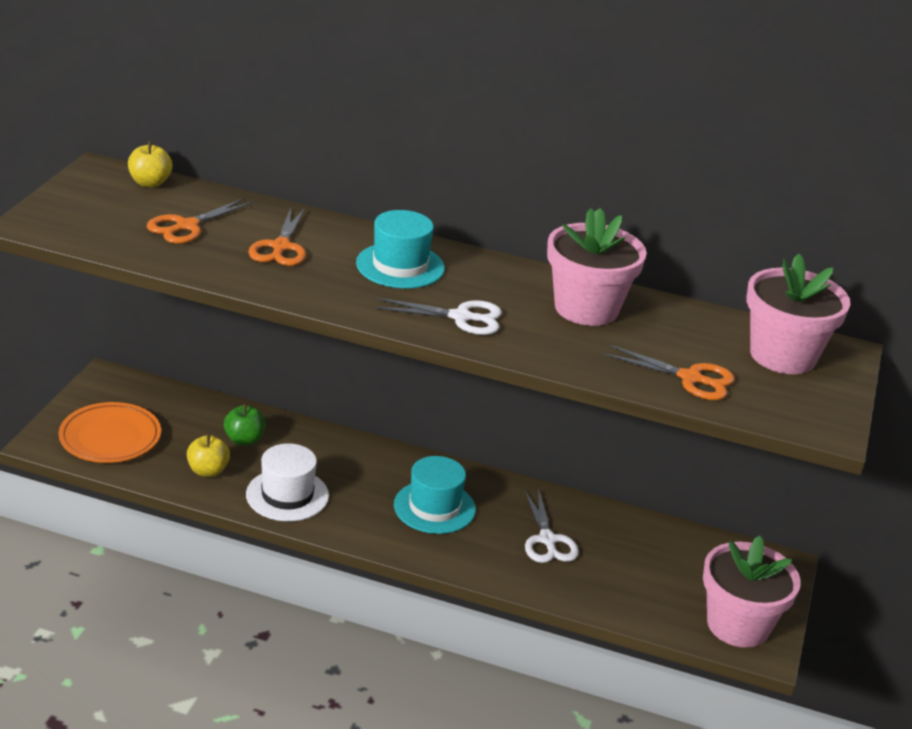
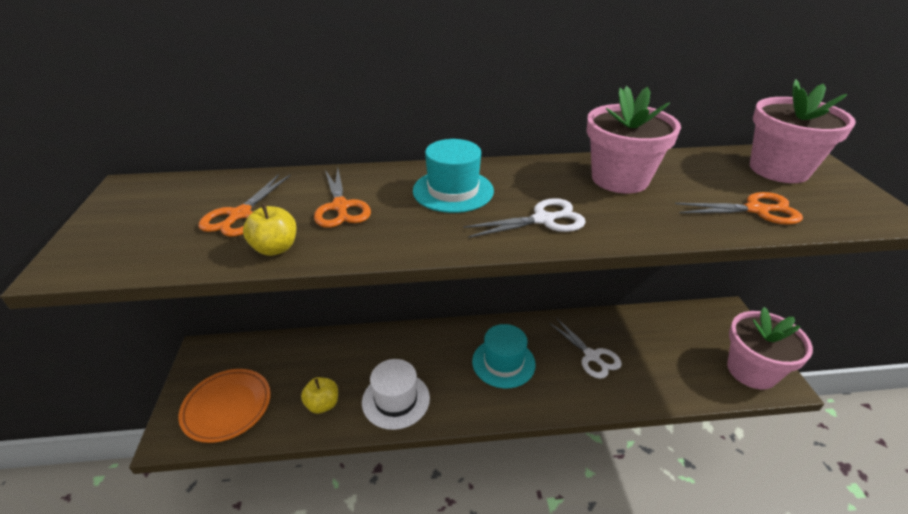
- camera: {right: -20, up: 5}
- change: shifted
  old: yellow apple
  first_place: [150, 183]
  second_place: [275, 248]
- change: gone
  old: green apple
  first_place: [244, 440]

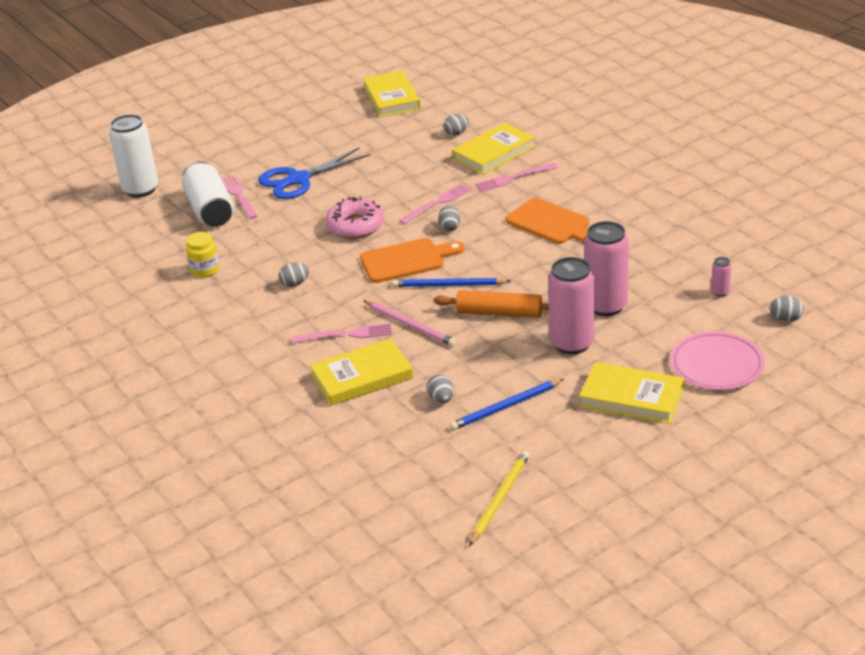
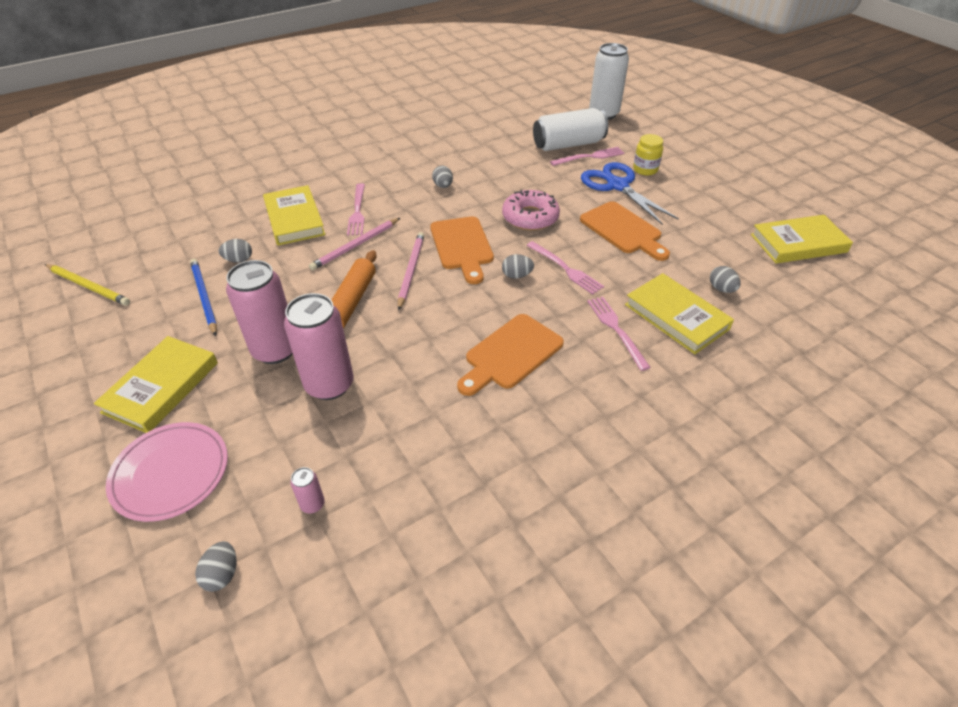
- camera: {right: 90, up: 10}
- change: shifted
  old: yellow jar
  first_place: [205, 270]
  second_place: [645, 169]
- change: repainted
  old: blue pencil
  new: pink pencil
  first_place: [448, 285]
  second_place: [411, 271]
- change: new
  new: orange cutting board
  second_place: [623, 230]

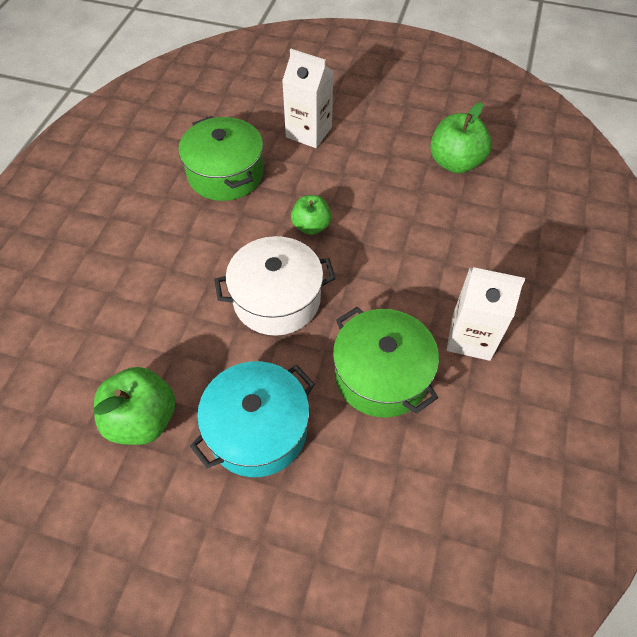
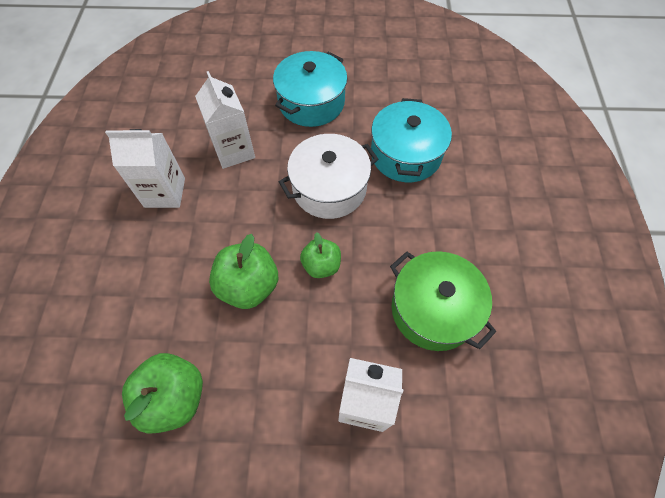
- camera: {right: 165, up: 5}
- change: swapped
  old: green pot
  new: white carton
  first_place: [381, 375]
  second_place: [234, 151]
- change: shifted
  old: green apple
  first_place: [143, 419]
  second_place: [249, 286]
- change: new
  new: turquoise pot
  second_place: [405, 154]

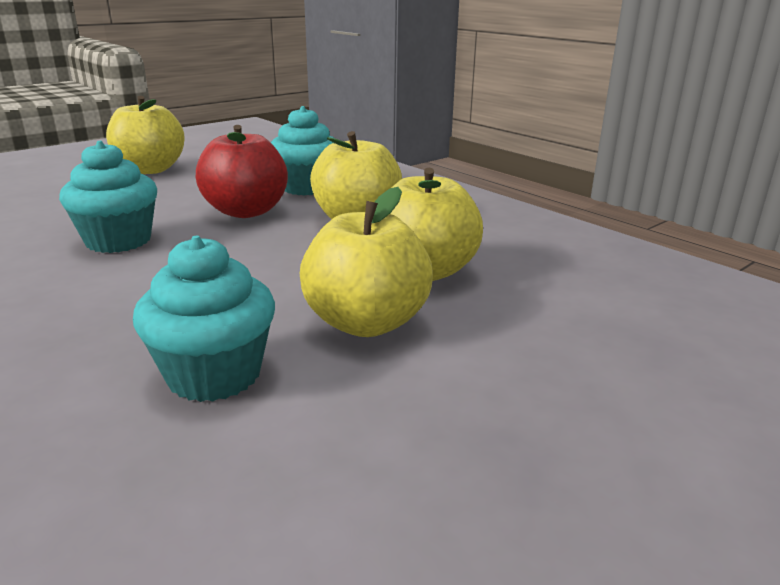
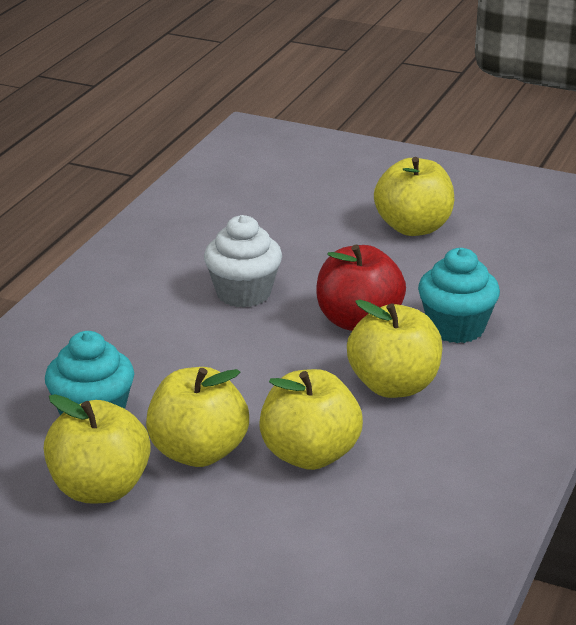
- camera: {right: 65, up: 5}
- change: repainted
  old: turquoise cupcake
  new: white cupcake
  first_place: [118, 241]
  second_place: [243, 293]
- change: new
  new: yellow apple
  second_place: [100, 488]

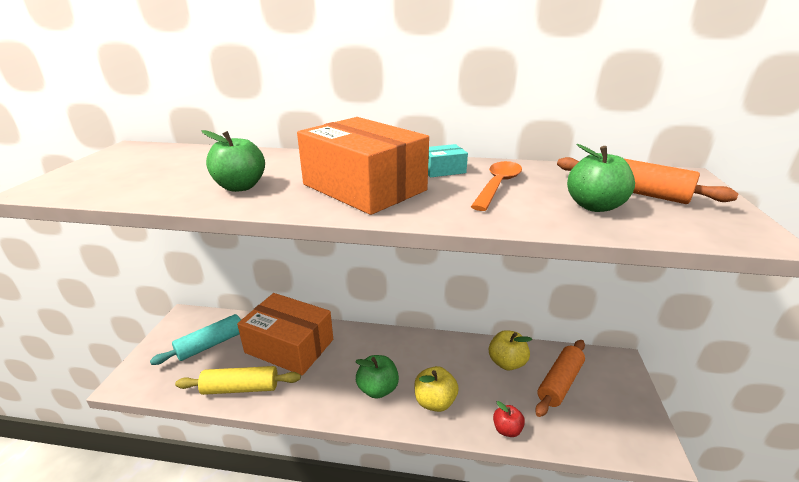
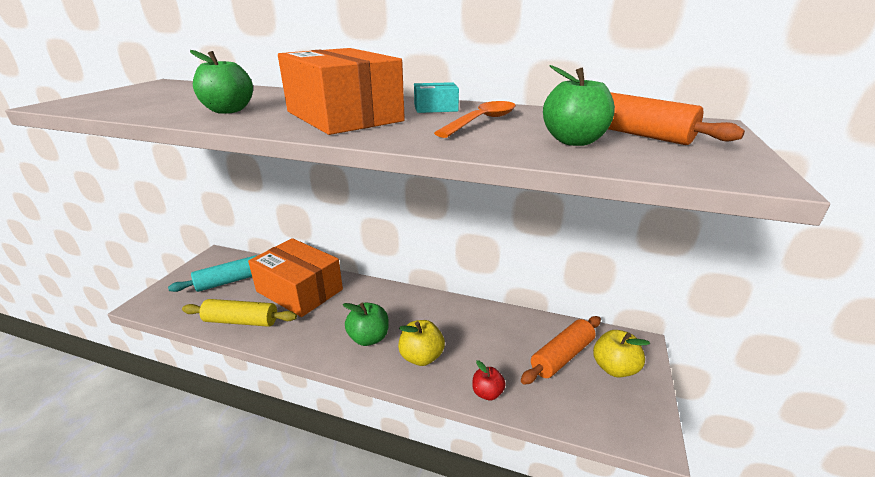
- camera: {right: 10, up: 0}
- change: shifted
  old: yellow apple
  first_place: [506, 362]
  second_place: [614, 368]

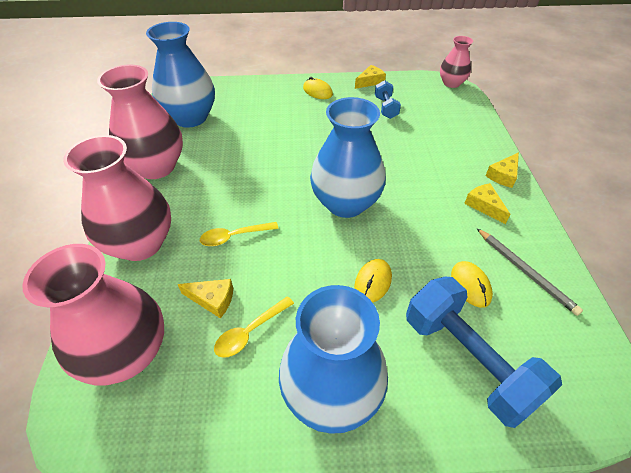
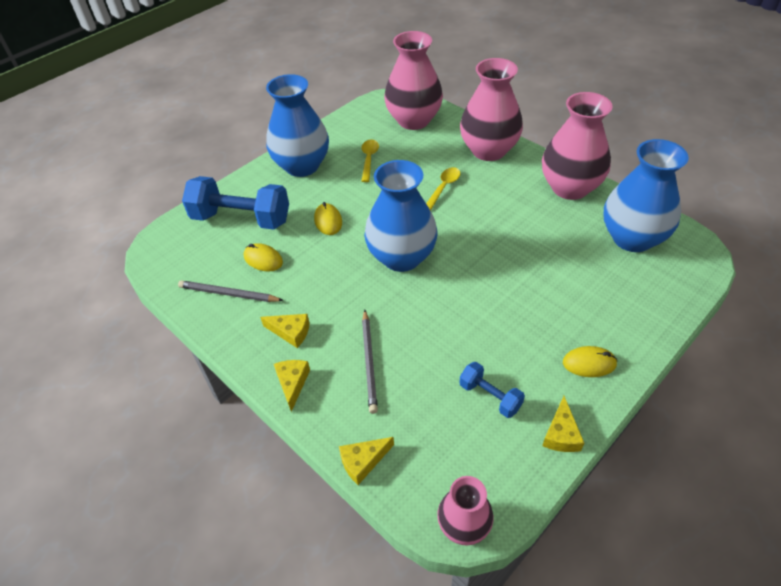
- camera: {right: 140, up: 0}
- change: shifted
  old: yellow cheese
  first_place: [212, 299]
  second_place: [363, 461]
- change: new
  new: grey pencil
  second_place: [369, 362]

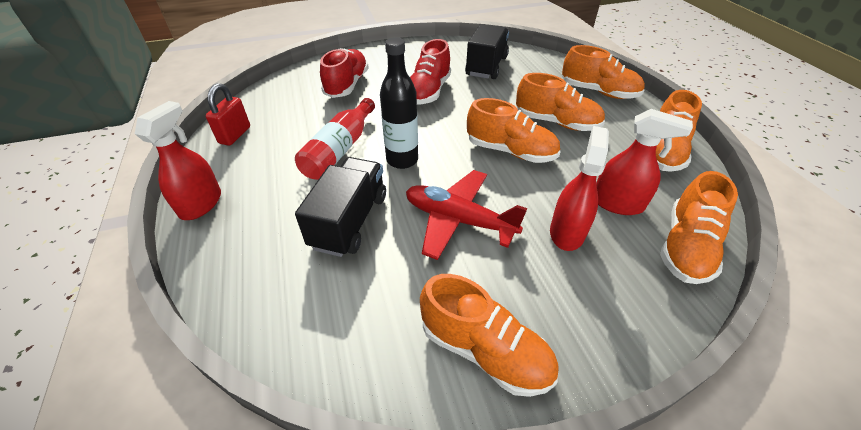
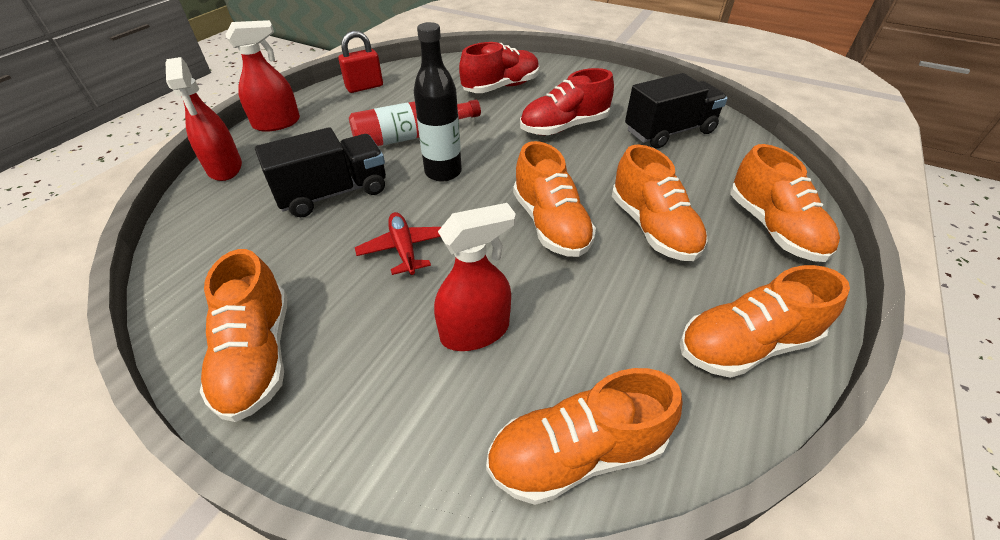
- camera: {right: 45, up: 0}
- change: shifted
  old: red spray bottle
  first_place: [617, 204]
  second_place: [225, 168]
- change: scaled
  old: red plane
  first_place: [459, 220]
  second_place: [404, 249]
  factor: 0.62

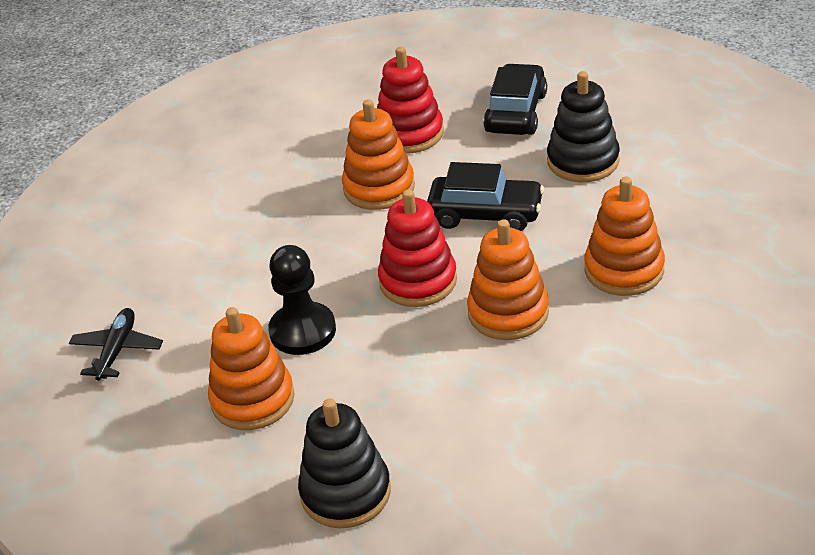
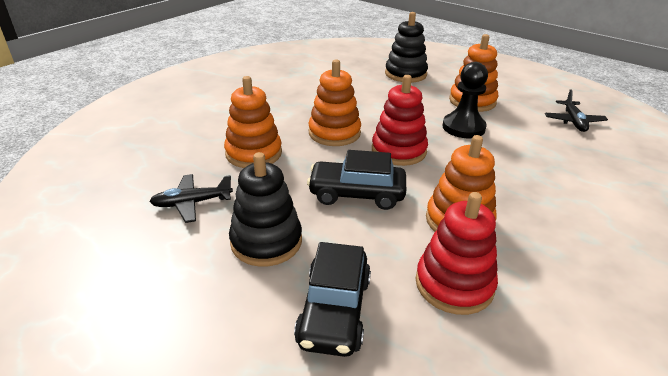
- camera: {right: 170, up: -5}
- change: new
  new: black plane
  second_place: [192, 203]

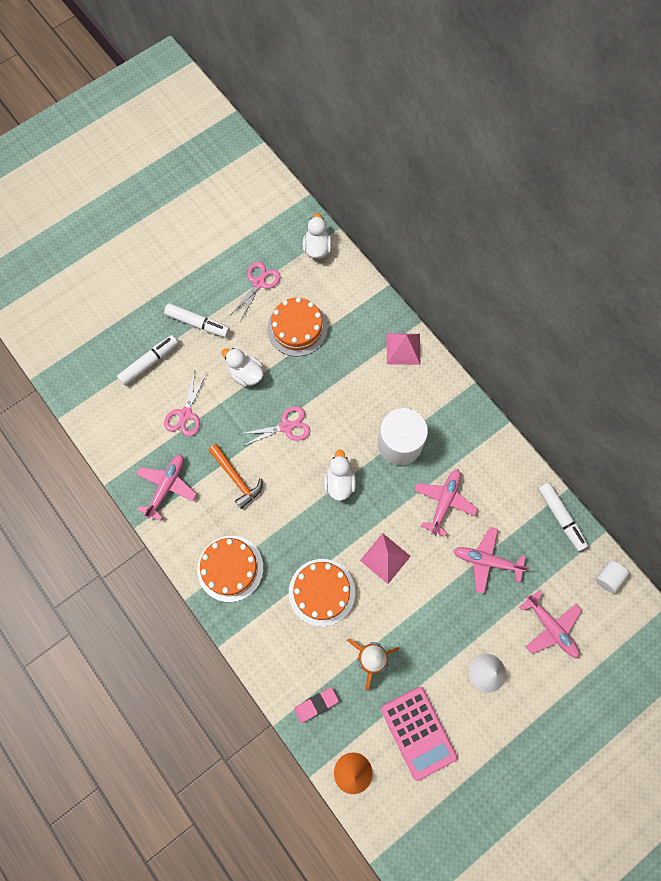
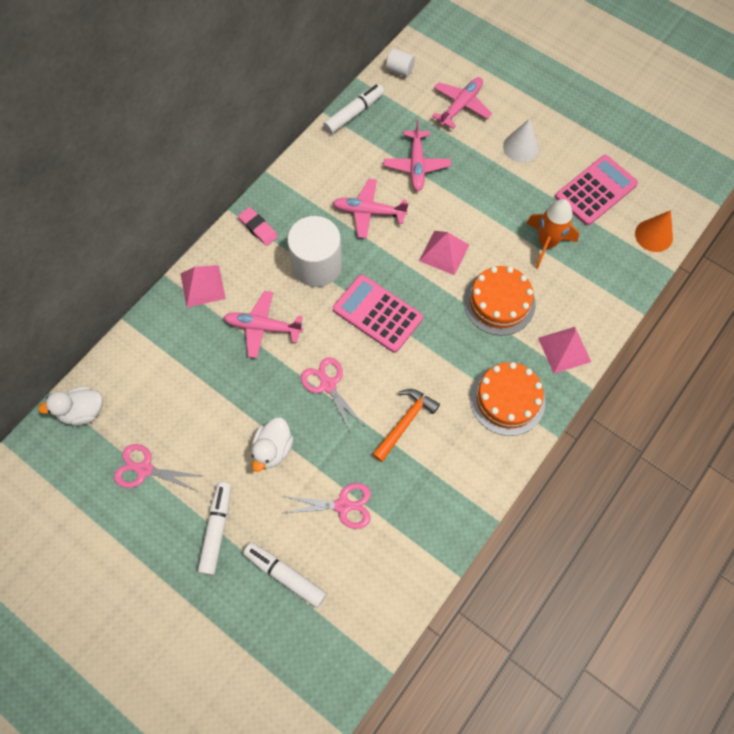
- camera: {right: -105, up: -5}
- change: gone
  old: orange cake
  first_place: [297, 328]
- change: swapped
  old: white duck
  new: pink calculator
  first_place: [339, 482]
  second_place: [377, 314]
- change: shifted
  old: pink plane
  first_place: [166, 487]
  second_place: [263, 327]
- change: shifted
  old: pink eraser
  first_place: [316, 704]
  second_place: [258, 228]
- change: new
  new: pink pyramid
  second_place: [564, 349]

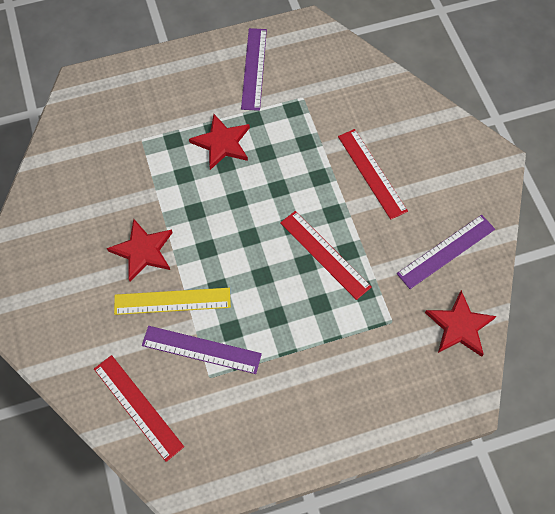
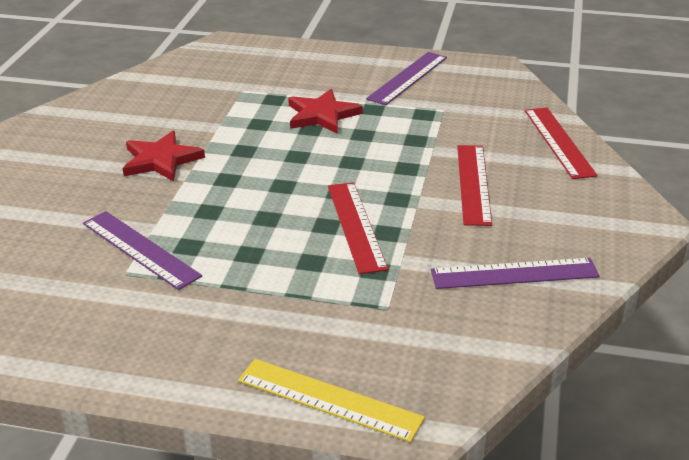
- camera: {right: 30, up: -30}
- change: shifted
  old: yellow ruler
  first_place: [172, 301]
  second_place: [329, 399]
- change: gone
  old: red star
  first_place: [459, 326]
- change: shifted
  old: red ruler
  first_place: [138, 407]
  second_place: [558, 142]

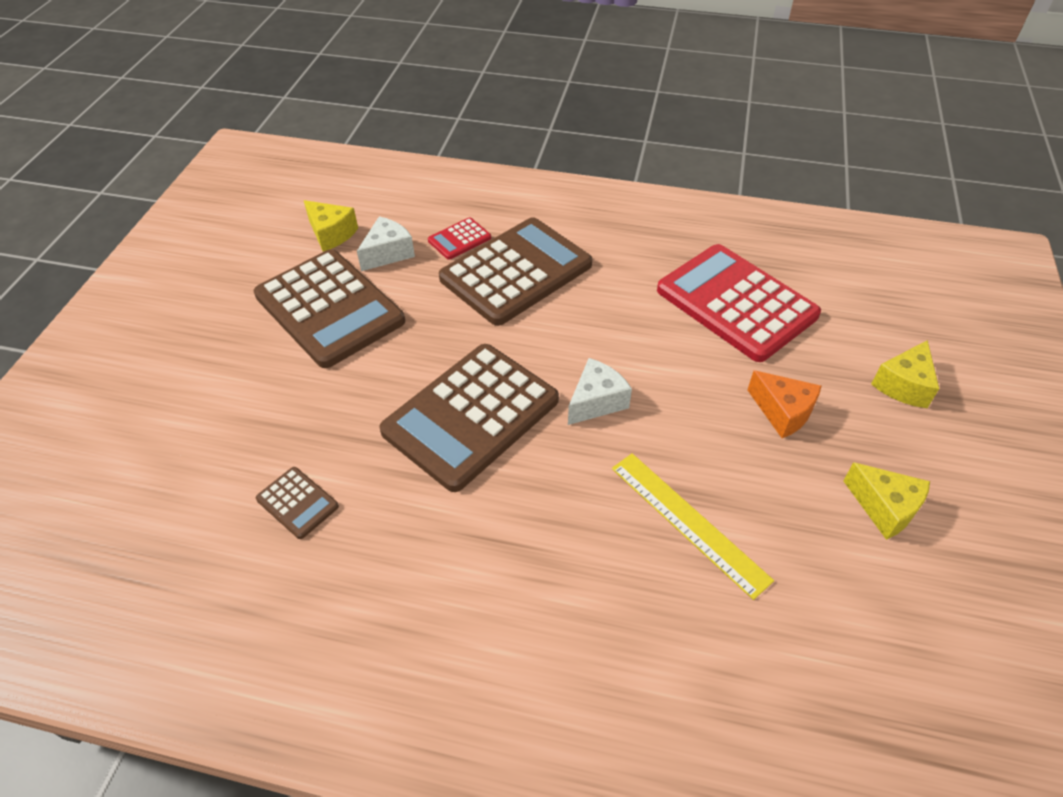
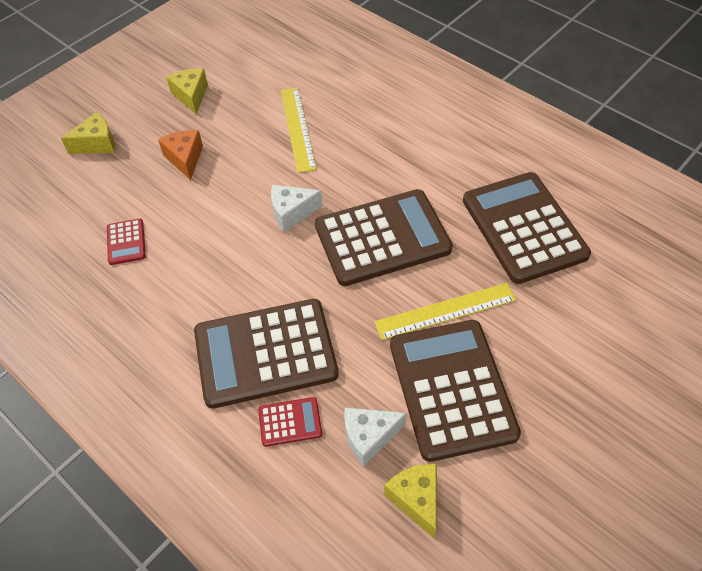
- camera: {right: -150, up: 5}
- change: scaled
  old: red calculator
  first_place: [736, 303]
  second_place: [126, 242]
  factor: 0.43
- change: scaled
  old: brown calculator
  first_place: [297, 503]
  second_place: [524, 227]
  factor: 2.34
- change: new
  new: yellow ruler
  second_place: [445, 311]

